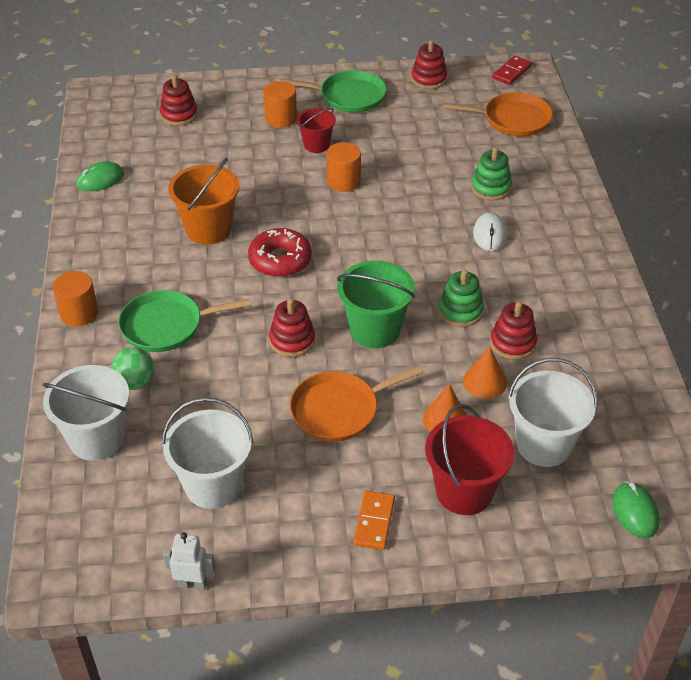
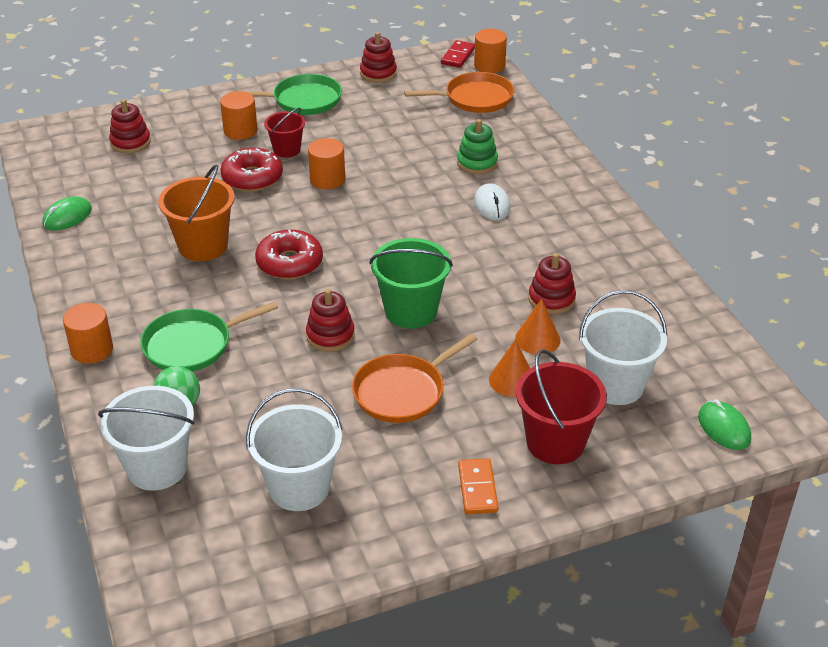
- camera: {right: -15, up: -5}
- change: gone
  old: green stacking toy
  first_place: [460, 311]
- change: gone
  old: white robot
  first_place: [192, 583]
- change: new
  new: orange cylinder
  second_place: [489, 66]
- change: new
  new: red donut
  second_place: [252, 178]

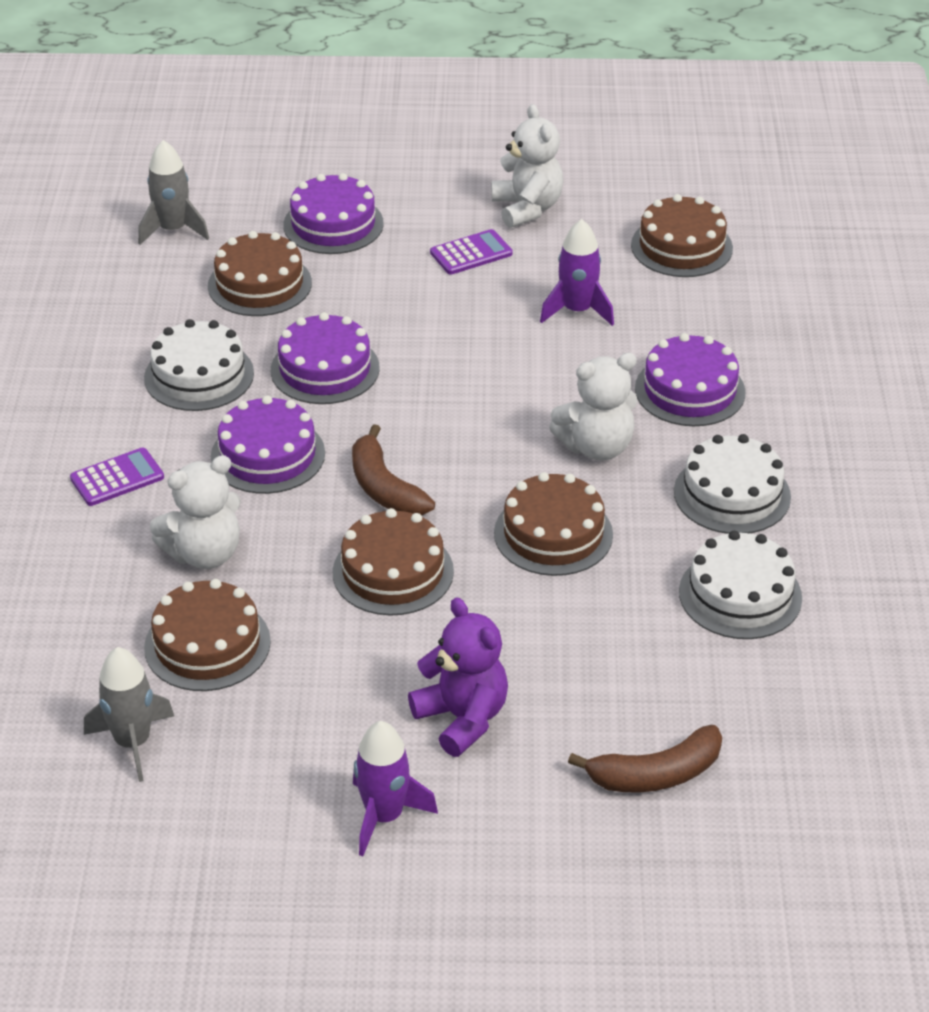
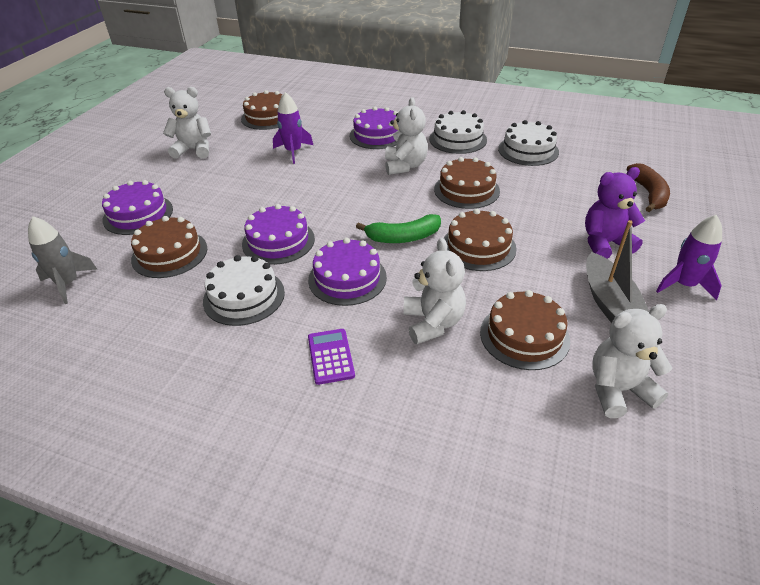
- camera: {right: -70, up: 0}
- change: gone
  old: purple calculator
  first_place: [471, 253]
- change: repainted
  old: brown banana
  new: green banana
  first_place: [385, 488]
  second_place: [403, 237]
- change: swapped
  old: grey rocket
  new: white teddy bear
  first_place: [133, 742]
  second_place: [618, 390]
- change: new
  new: grey boat
  second_place: [610, 303]

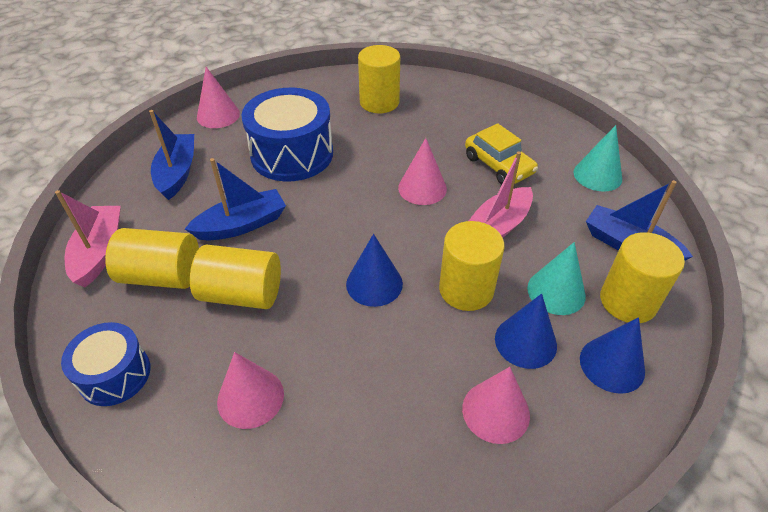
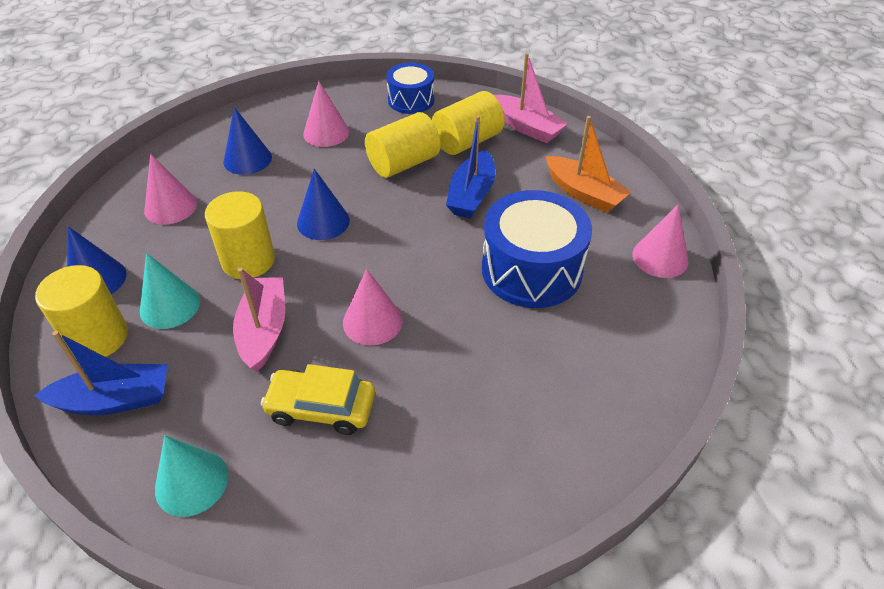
- camera: {right: 135, up: 0}
- change: gone
  old: yellow cylinder
  first_place: [379, 102]
- change: repainted
  old: blue boat
  new: orange boat
  first_place: [177, 173]
  second_place: [584, 193]
- change: shifted
  old: blue cone
  first_place: [525, 341]
  second_place: [247, 159]

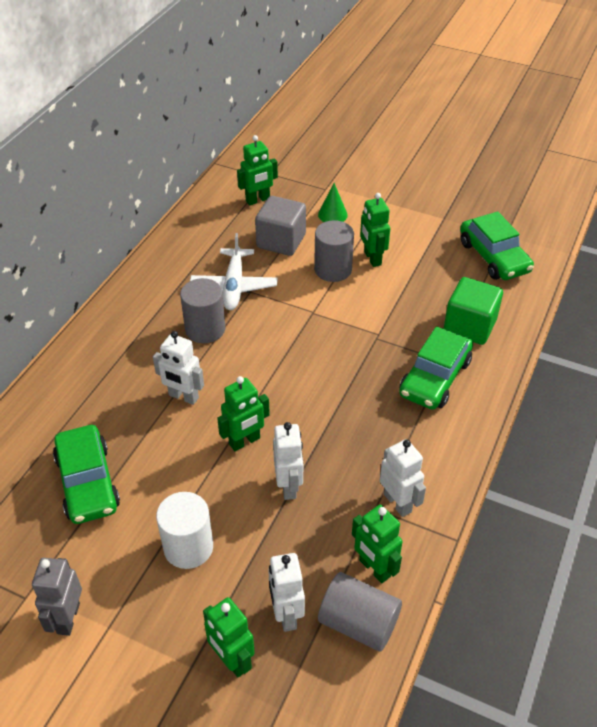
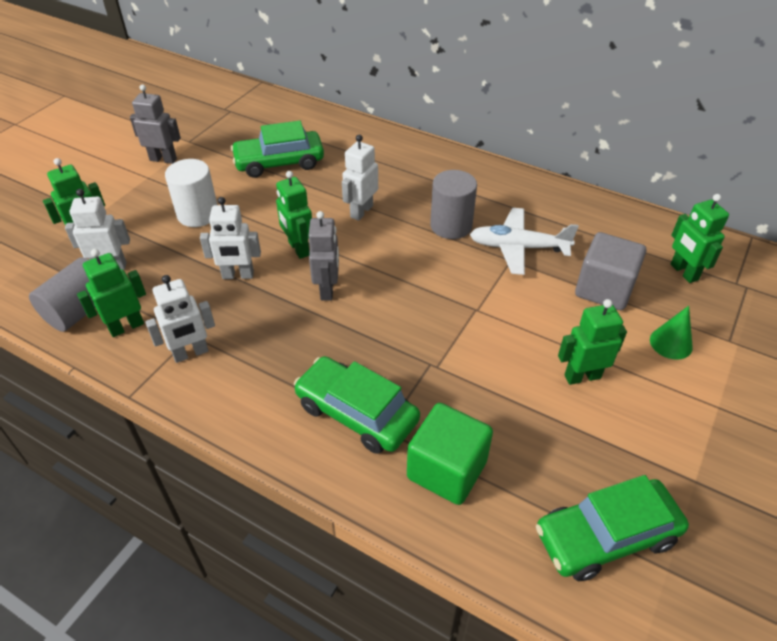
- camera: {right: 95, up: 0}
- change: gone
  old: grey cylinder
  first_place: [333, 269]
- change: new
  new: grey robot
  second_place: [327, 289]

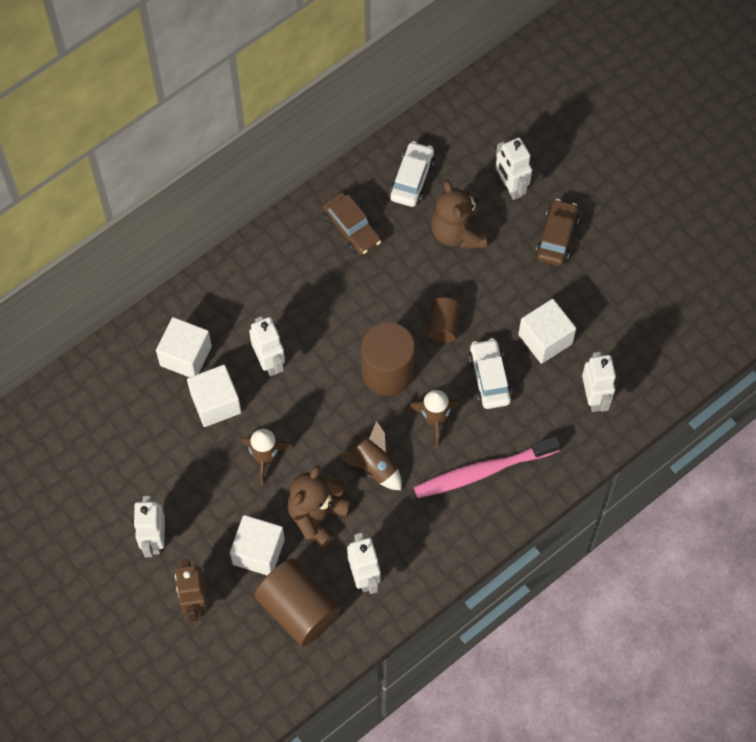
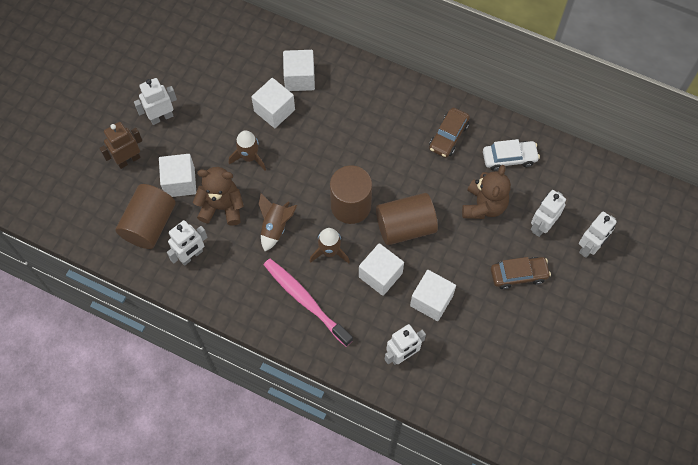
- camera: {right: 65, up: 0}
- change: rotated
  old: brown teddy bear
  first_place: [457, 233]
  second_place: [483, 206]
  degrees: 150
- change: scaled
  old: brown cylinder
  first_place: [443, 326]
  second_place: [405, 227]
  factor: 1.78
- change: shifted
  old: white robot
  first_place: [269, 362]
  second_place: [589, 247]
- change: swapped
  old: white car
  new: white cube
  first_place: [489, 378]
  second_place: [380, 275]

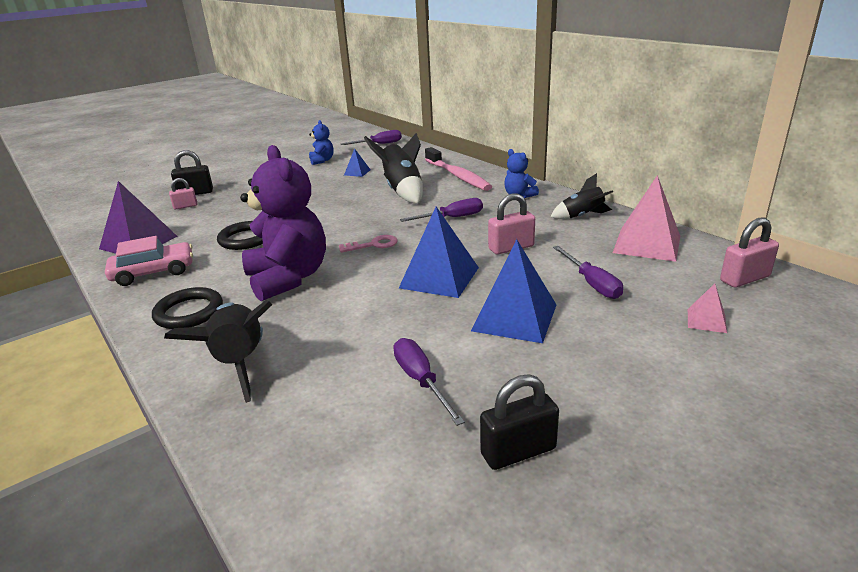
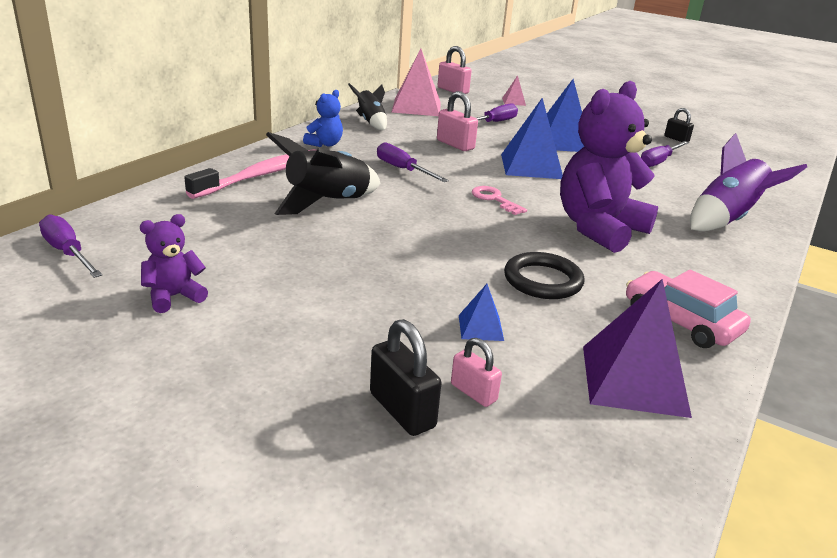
- camera: {right: -115, up: 0}
- change: repainted
  old: blue teddy bear
  new: purple teddy bear
  first_place: [322, 161]
  second_place: [174, 297]
- change: shifted
  old: blue pyramid
  first_place: [357, 172]
  second_place: [480, 327]
- change: gone
  old: black ring
  first_place: [189, 312]
- change: repainted
  old: black rocket
  new: purple rocket
  first_place: [239, 363]
  second_place: [727, 219]
- change: scaled
  old: black padlock
  first_place: [518, 451]
  second_place: [676, 139]
  factor: 0.64

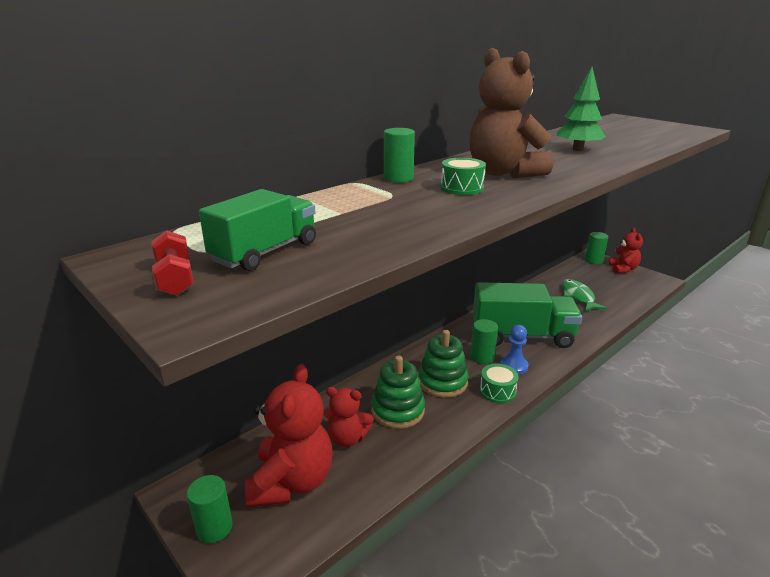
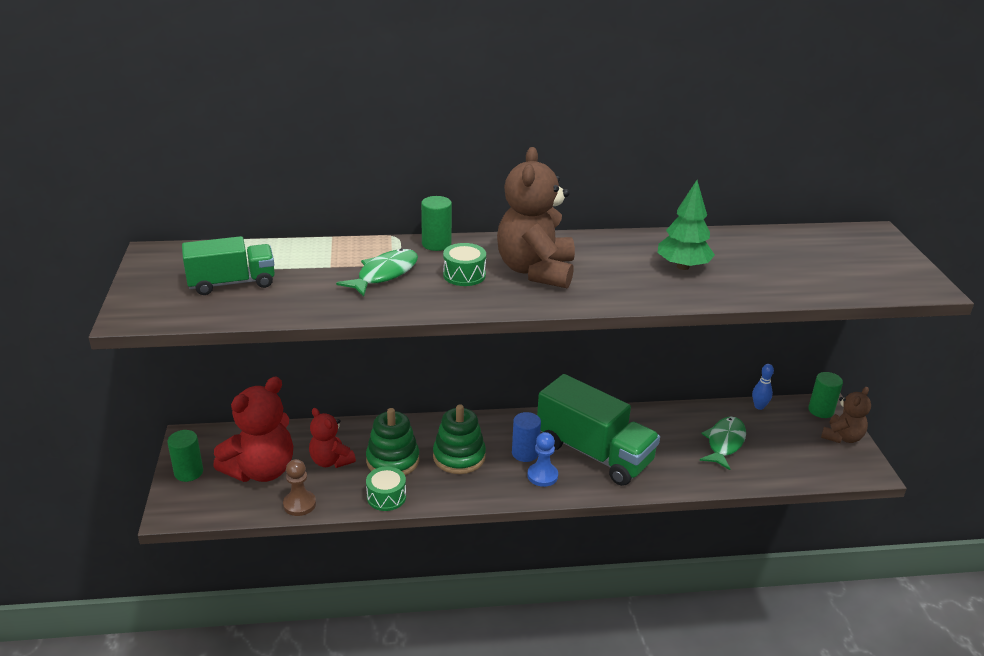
- camera: {right: 35, up: 5}
- change: repainted
  old: red teddy bear
  new: brown teddy bear
  first_place: [623, 269]
  second_place: [842, 437]
- change: gone
  old: red dumbbell
  first_place: [175, 278]
- change: repainted
  old: green cylinder
  new: blue cylinder
  first_place: [482, 357]
  second_place: [525, 453]
- change: shifted
  old: green drum
  first_place: [497, 391]
  second_place: [386, 497]
- change: new
  new: green fish
  second_place: [384, 274]
- change: new
  new: blue bowling pin
  second_place: [759, 406]
- change: new
  new: brown pawn
  second_place: [299, 504]

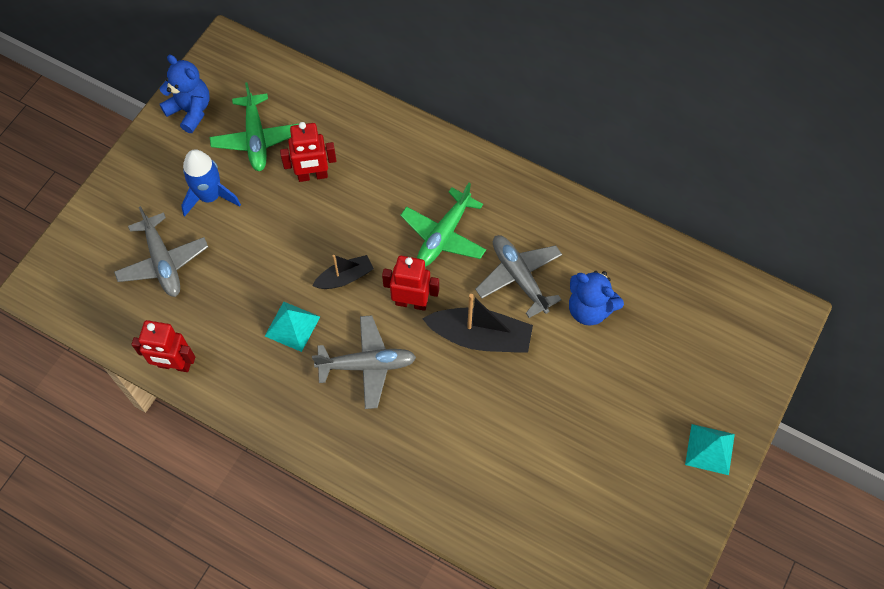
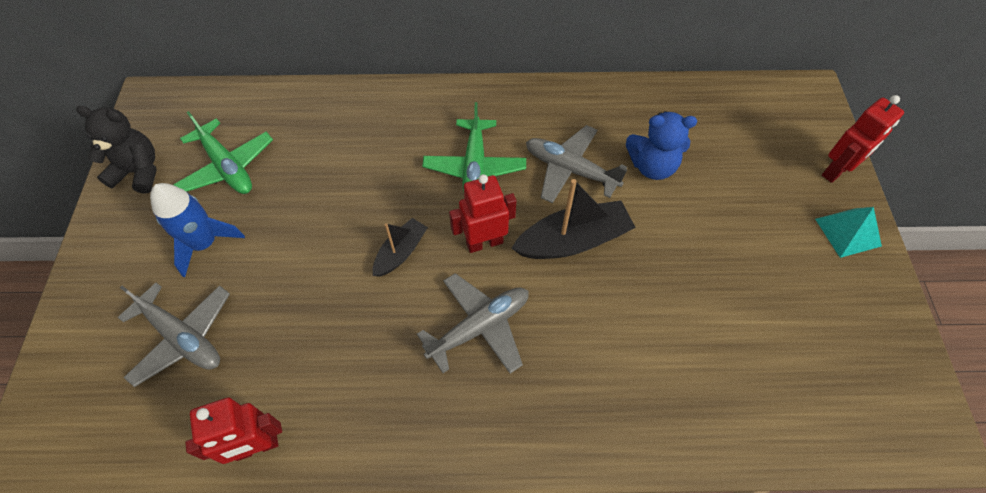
- camera: {right: -30, up: -5}
- change: repainted
  old: blue teddy bear
  new: black teddy bear
  first_place: [190, 111]
  second_place: [138, 172]
- change: shifted
  old: red robot
  first_place: [312, 176]
  second_place: [836, 171]
- change: gone
  old: turquoise pyramid
  first_place: [292, 326]

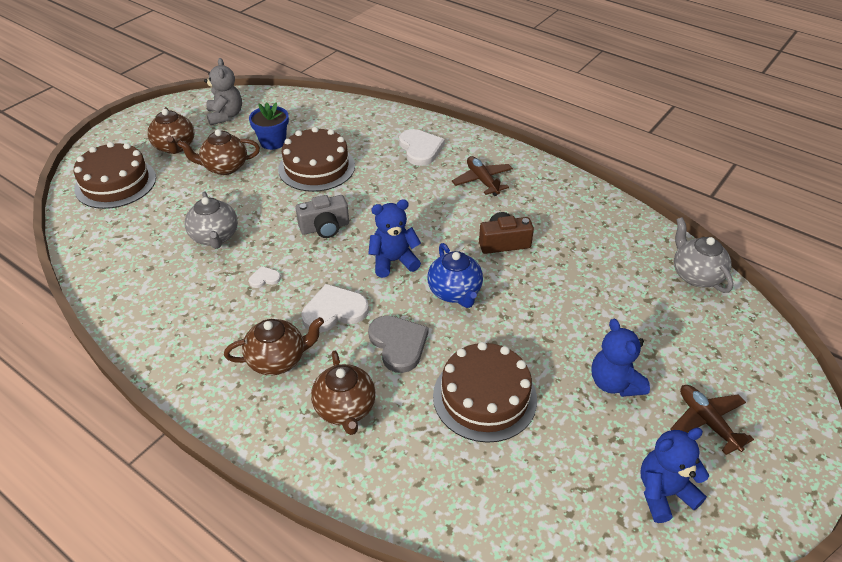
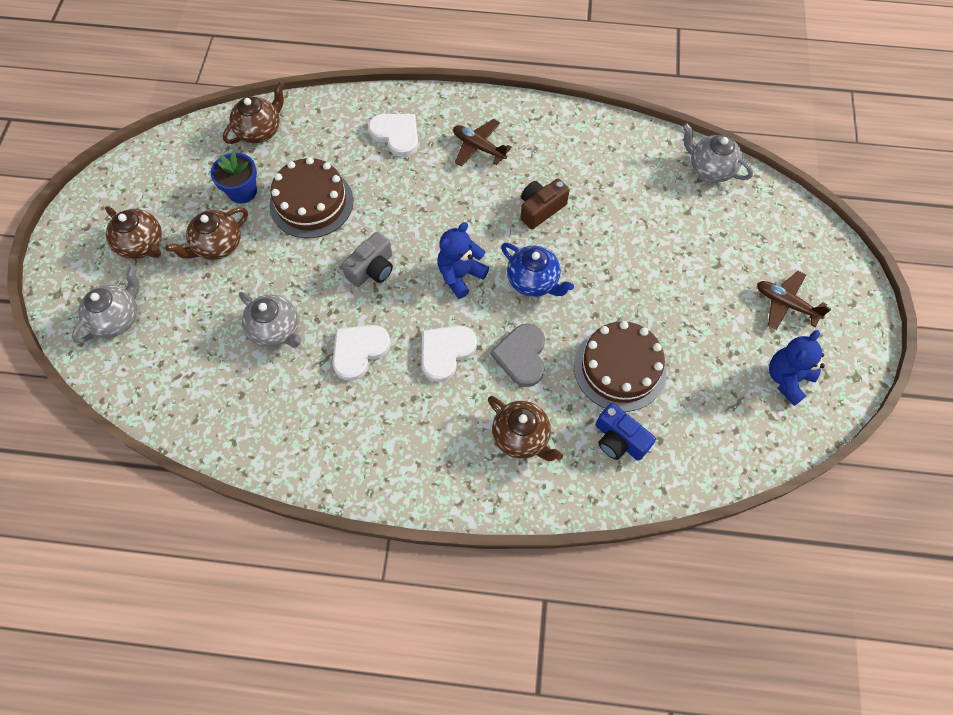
- camera: {right: -30, up: 20}
- change: gone
  old: grey teddy bear
  first_place: [225, 116]
- change: swapped
  old: brown cake
  new: grey teapot
  first_place: [115, 183]
  second_place: [117, 318]
- change: scaled
  old: white heart
  first_place: [264, 278]
  second_place: [359, 351]
  factor: 2.04
- change: rotated
  old: grey heart
  first_place: [398, 344]
  second_place: [521, 356]
  degrees: -120
- change: shifted
  old: brown teapot
  first_place: [278, 360]
  second_place: [260, 131]
- change: gone
  old: blue teddy bear
  first_place: [614, 383]
- change: new
  new: blue camera
  second_place: [619, 440]

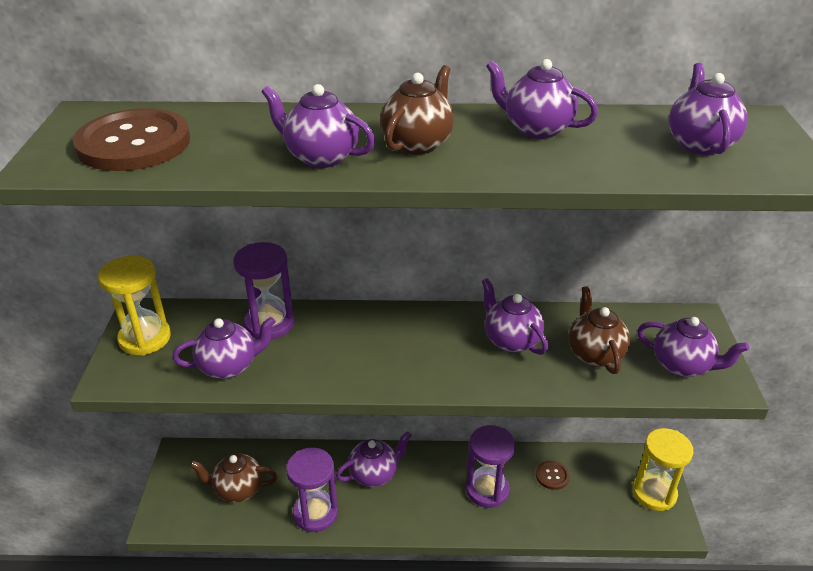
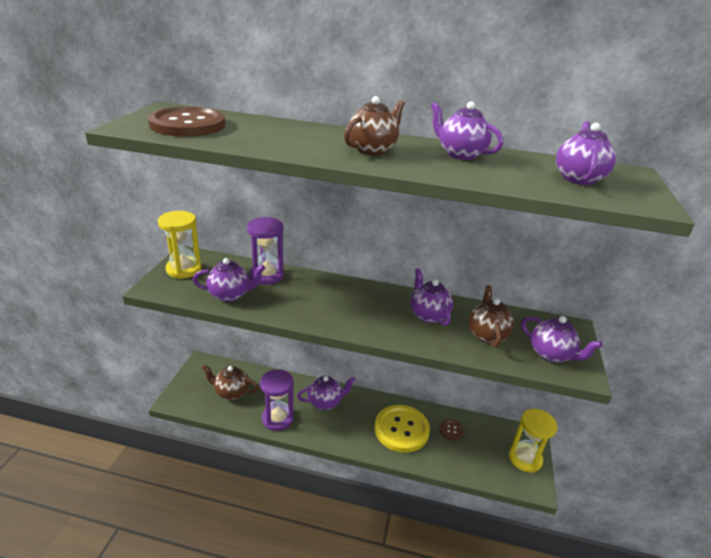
- camera: {right: 10, up: -5}
- change: gone
  old: purple teapot
  first_place: [321, 157]
- change: swapped
  old: purple hourglass
  new: yellow button
  first_place: [487, 490]
  second_place: [401, 429]

